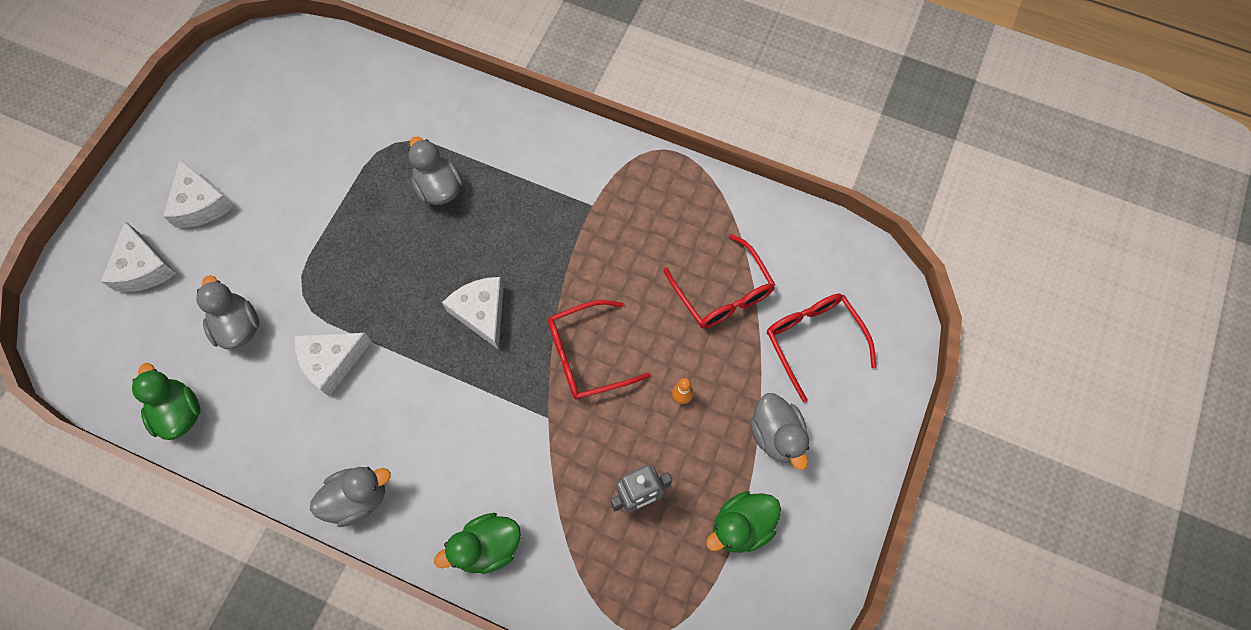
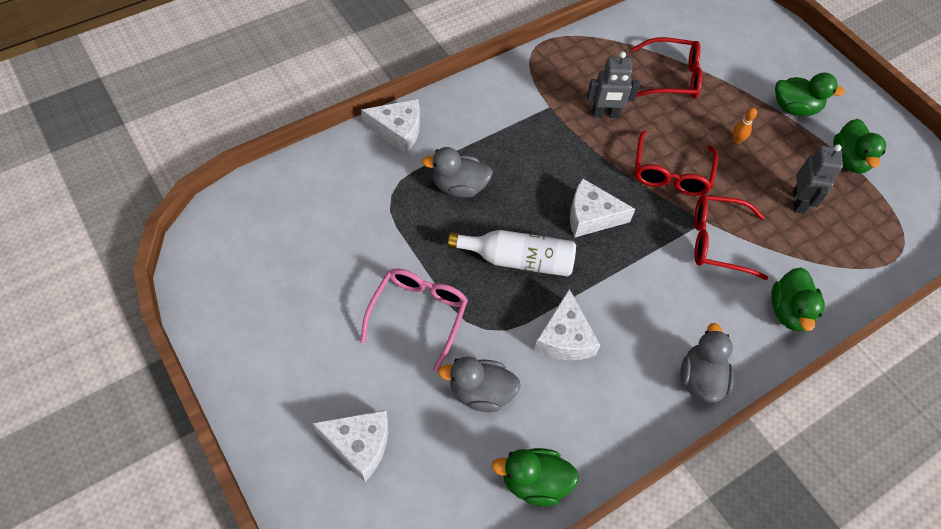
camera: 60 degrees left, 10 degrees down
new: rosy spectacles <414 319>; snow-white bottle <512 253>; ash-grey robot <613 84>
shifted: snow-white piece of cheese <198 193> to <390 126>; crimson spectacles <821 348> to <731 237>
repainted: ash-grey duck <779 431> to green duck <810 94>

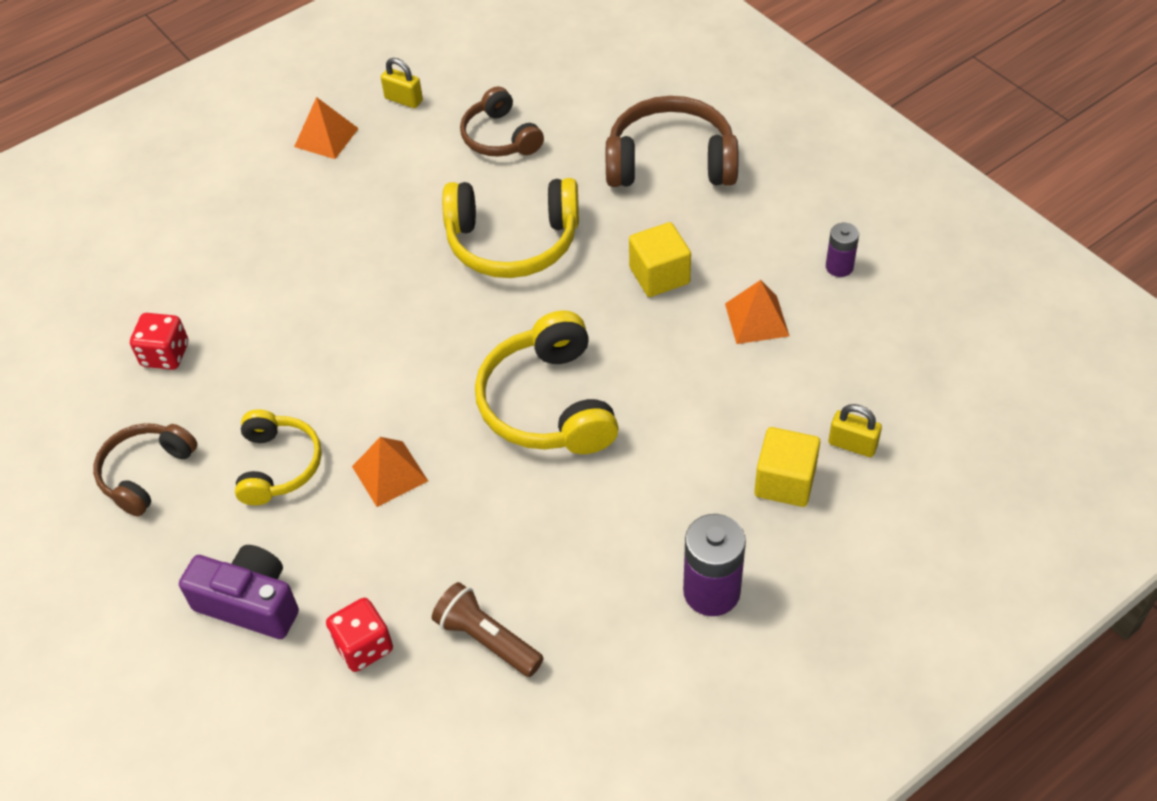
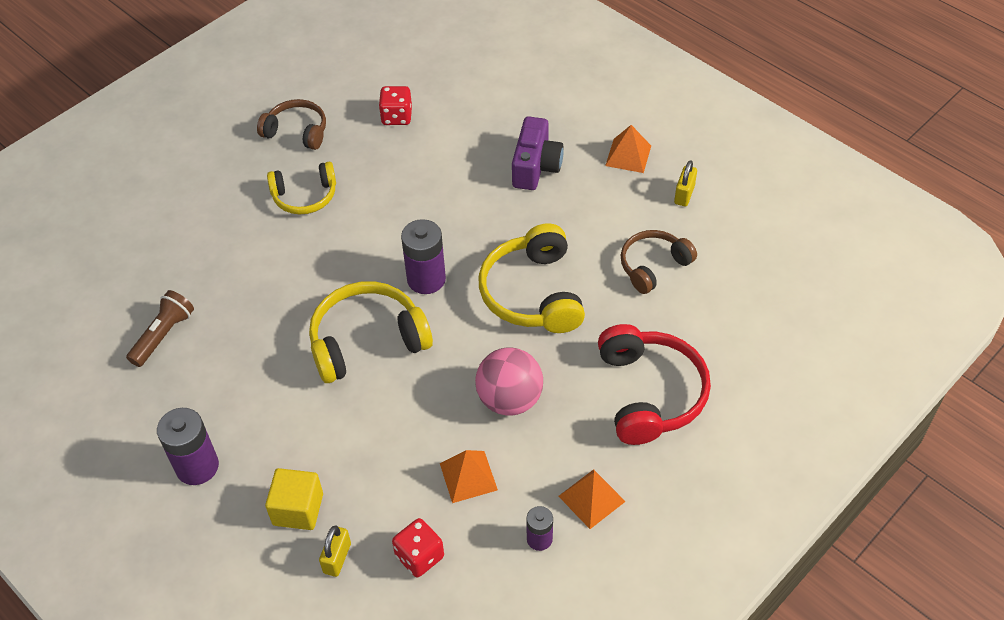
camera: 80 degrees right, 0 degrees up
new: purple AA battery <423 256>
shifted: crimson game die <359 635> to <418 547>; purple camera <239 592> to <537 153>; orange-coloured solid pyramid <390 472> to <592 499>
swapped: golden block <660 259> to rosy play ball <509 381>
repainted: russet headset <672 141> to crimson headset <654 384>

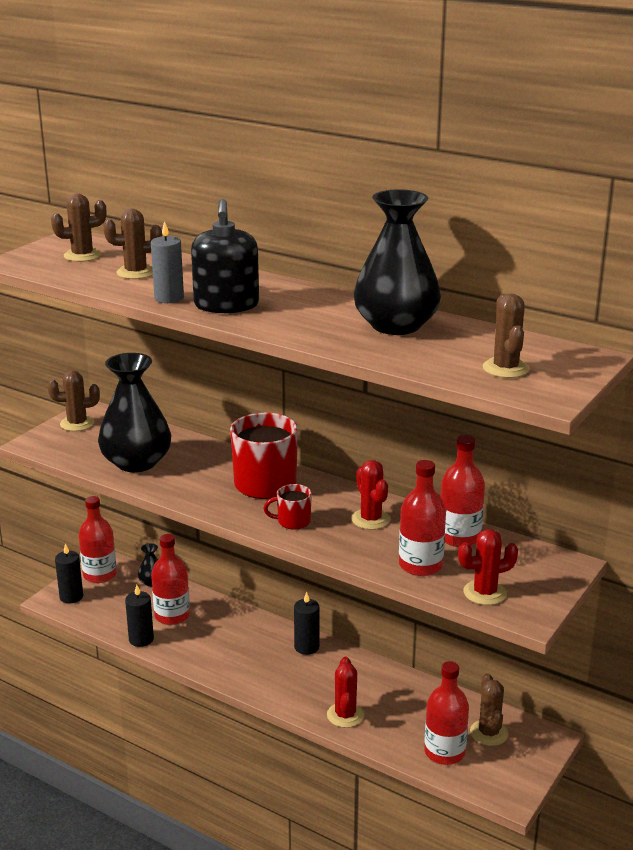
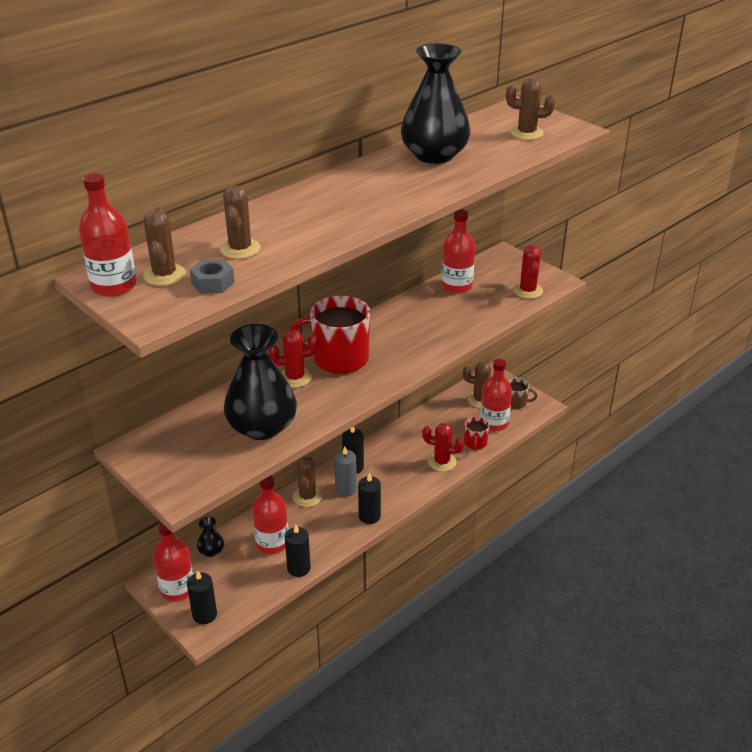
camera: 75 degrees left, 10 degrees up
gone: black soap dispenser <225 256>
new: ash-grey nut <212 276>; black pillar candle <369 498>; russet mug <523 393>
shifted: crimson bottle <422 518> to <108 235>; crimson cactus <371 495> to <293 358>; russet cactus <74 401> to <307 482>; ash-grey pillar candle <167 262> to <345 471>; crimson mug <287 506> to <477 434>

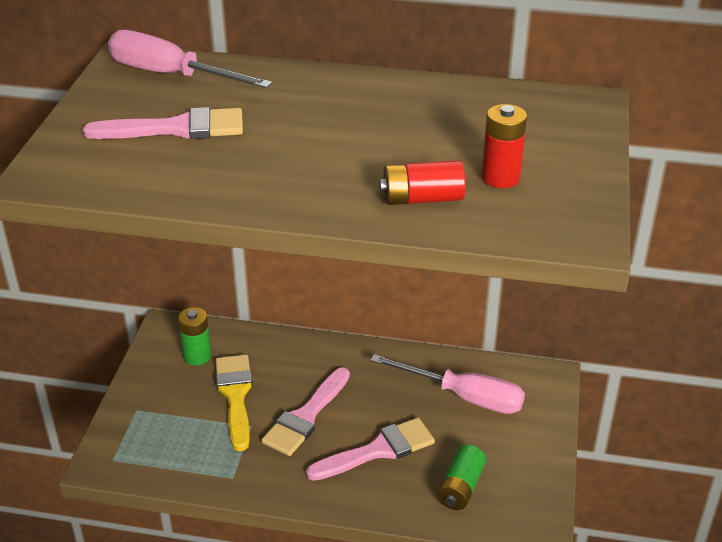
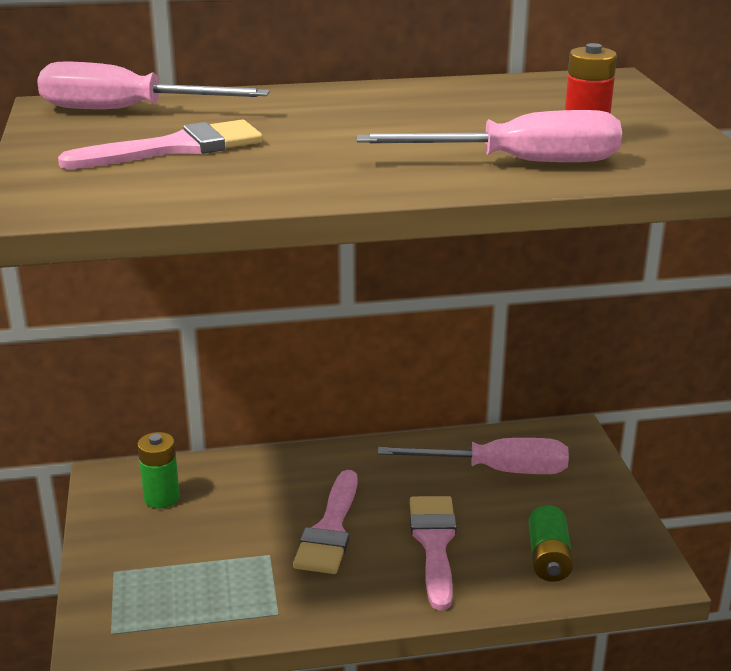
camera: 20 degrees left, 10 degrees down
gone: golden brush <233 402>
swapped: crimson AA battery <422 182> to rosy screwdriver <489 136>
rotated: rosy brush <370 449> = <433 553> 45 degrees counterclockwise

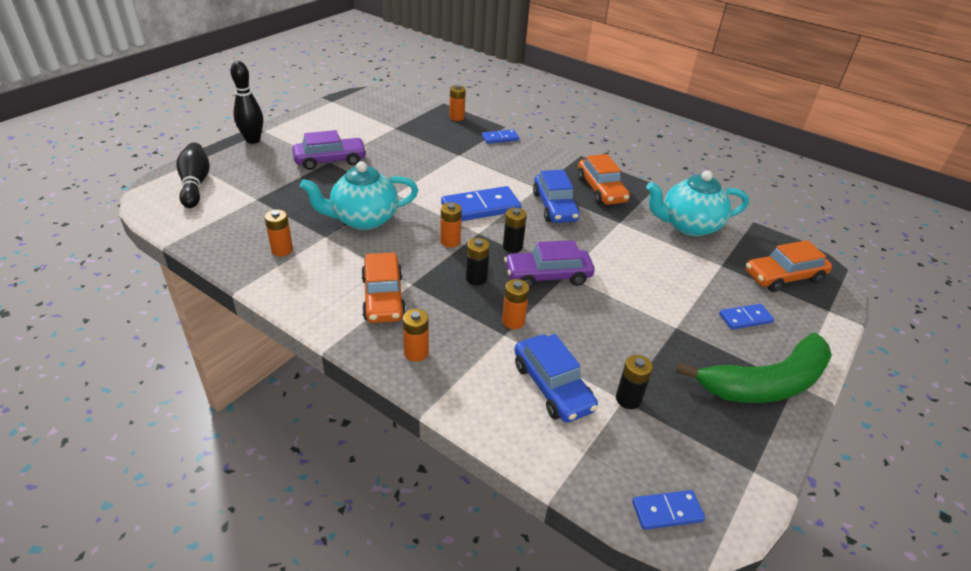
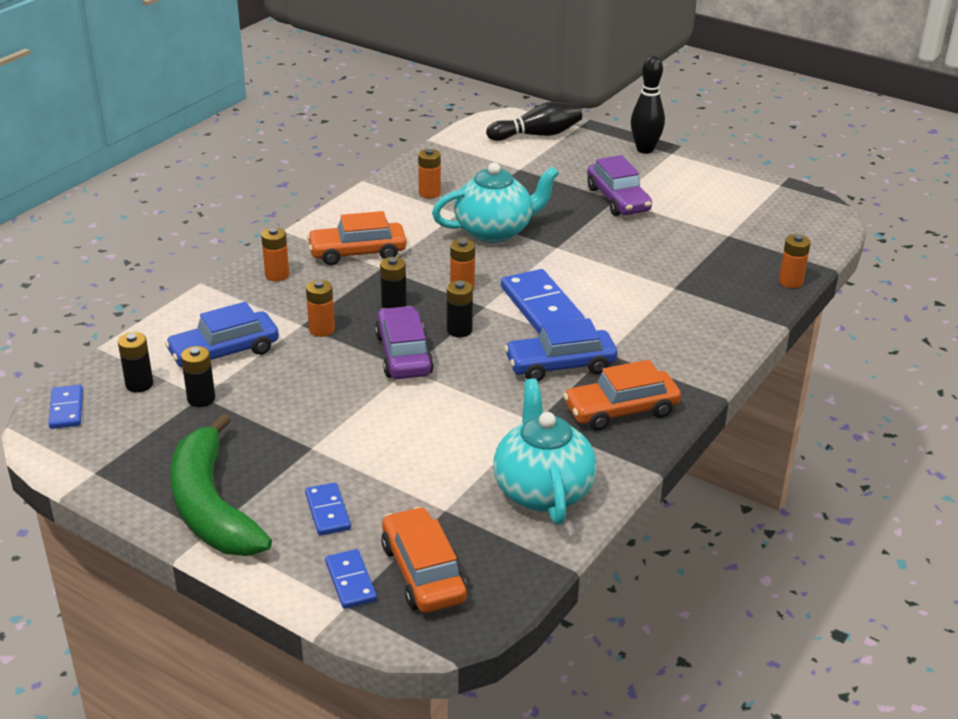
camera: 90 degrees right, 5 degrees down
new: black AA battery <135 362>
shifted: cobalt domino tile <500 136> to <351 579>
rotated: teal tea pot <359 195> = <495 202> 90 degrees clockwise

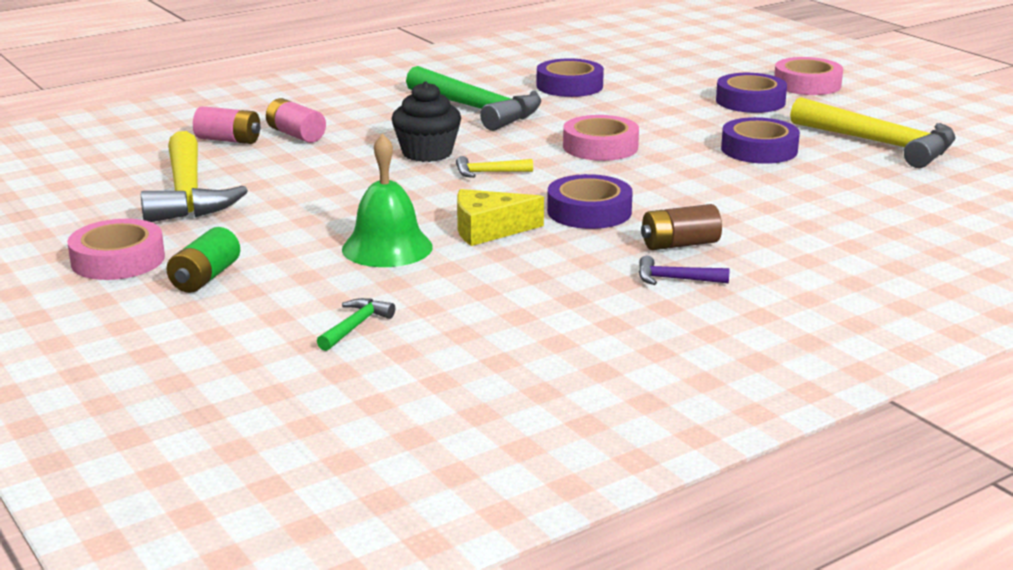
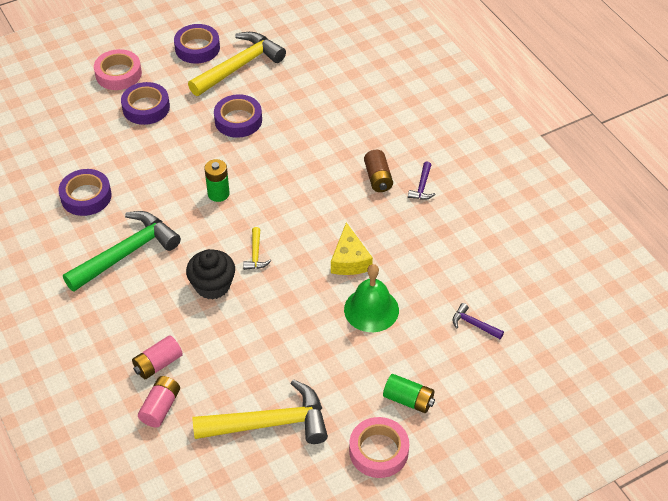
camera: 85 degrees left, 25 degrees up
shifted: purple tape <590 201> to <197 44>
swapped: rosy tape <601 138> to green AA battery <217 180>
repainted: green carpenter's hammer <356 324> to purple carpenter's hammer <478 321>

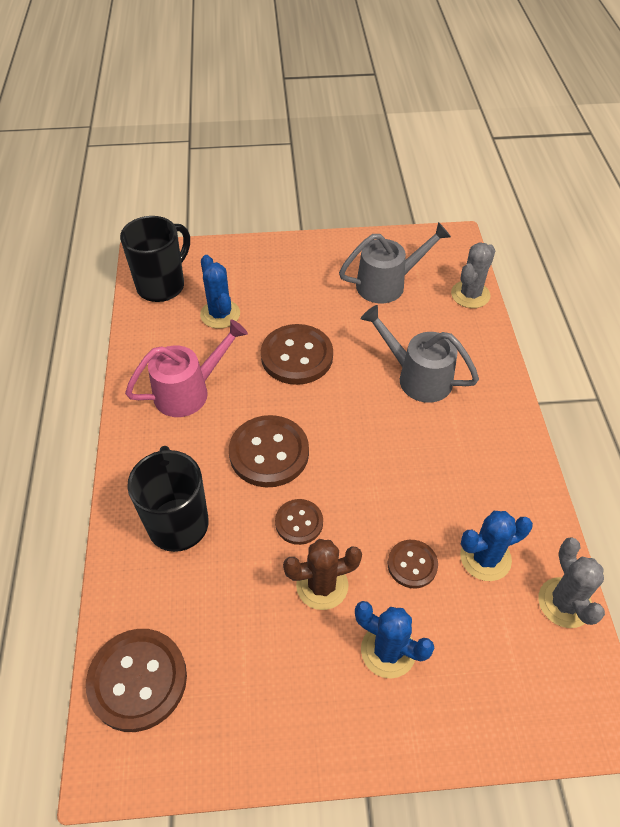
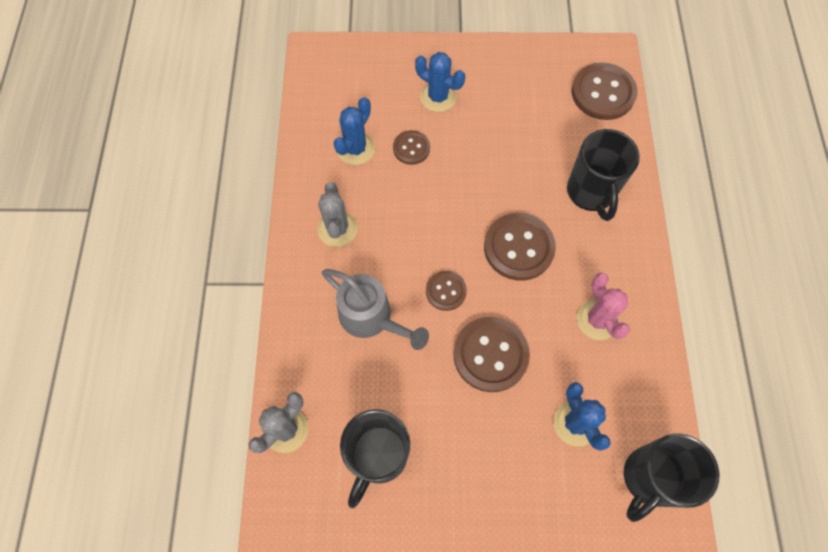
camera: 175 degrees left, 15 degrees up
gone: russet cactus <322 574>
shifted: ash-grey cactus <571 582> to <337 214>; russet sewing button <299 522> to <446 291>
swapped: ash-grey watering pot <395 262> to black mug <375 458>; rosy watering pot <186 368> to rosy cactus <603 306>
rotated: cobalt cactus <496 546> = <354 131> 45 degrees counterclockwise

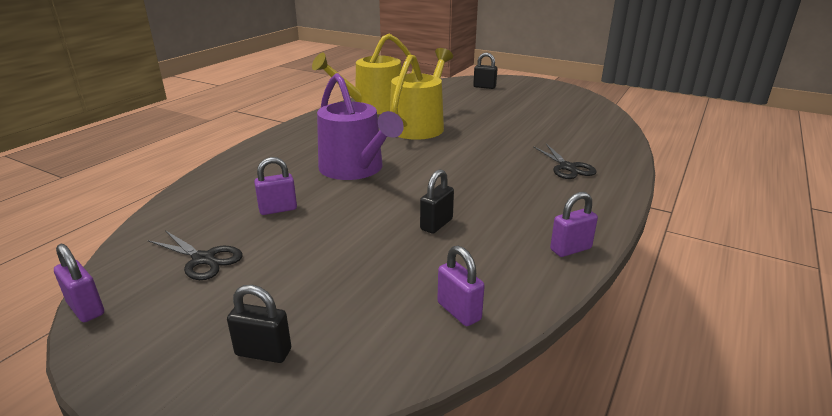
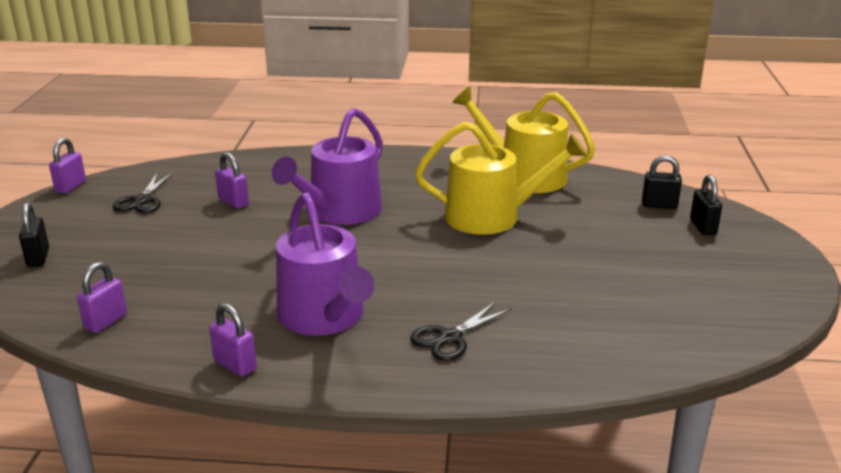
camera: 65 degrees right, 0 degrees up
new: purple watering pot <325 264>
shifted: black lock <437 201> to <662 182>

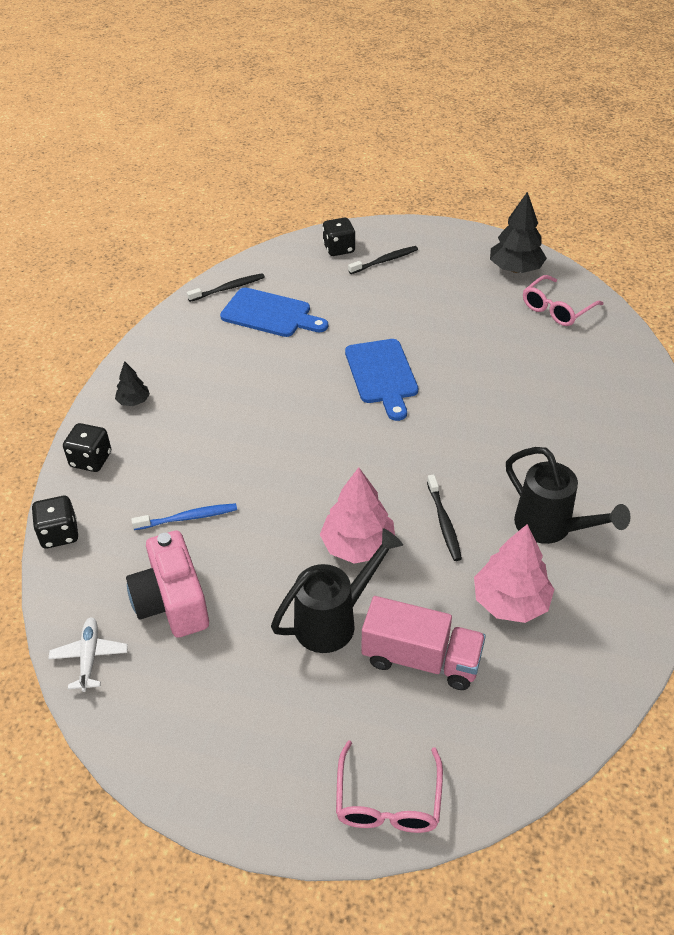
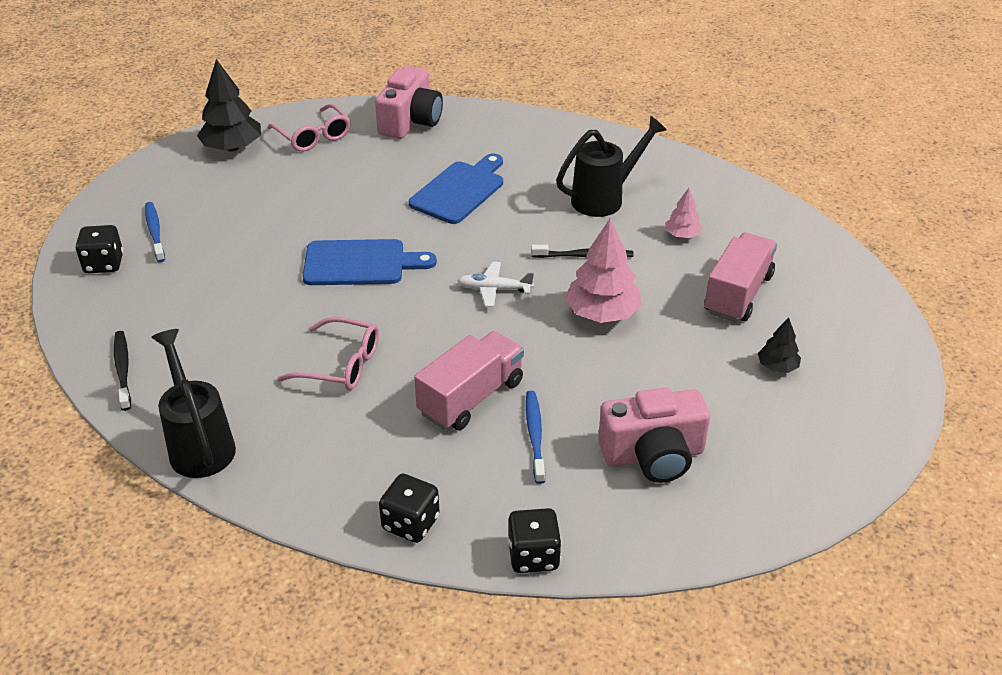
camera: 80 degrees left, 5 degrees down
new: rosy camera <409 102>; rosy truck <469 380>
shifted: black watering pot <337 590> to <193 403>; rosy spectacles <389 786> to <328 353>; cobalt bread board <274 312> to <456 189>; snow-white aeroplane <88 654> to <495 284>; black fir tree <132 383> to <779 345>
repainted: black tooth brush <383 260> to cobalt tooth brush <155 232>
scaled: rosy fir tree <514 573> = <684 213> x0.53

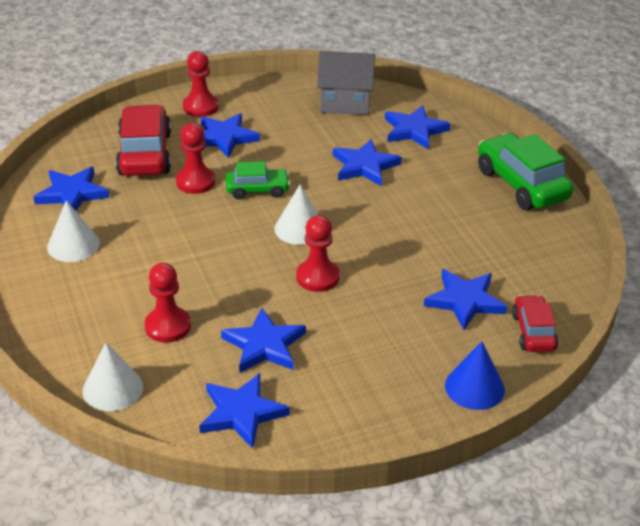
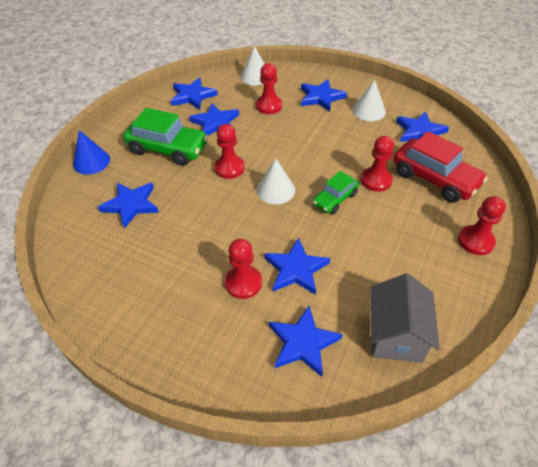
camera: 140 degrees right, 10 degrees up
gone: crimson toy car <535 323>
new: crimson chess pawn <243 269>
shifted: green toy car <525 171> to <165 137>; cobalt star shape <230 135> to <324 95>
rotated: ash-grey house <346 83> = <405 318> 45 degrees counterclockwise

